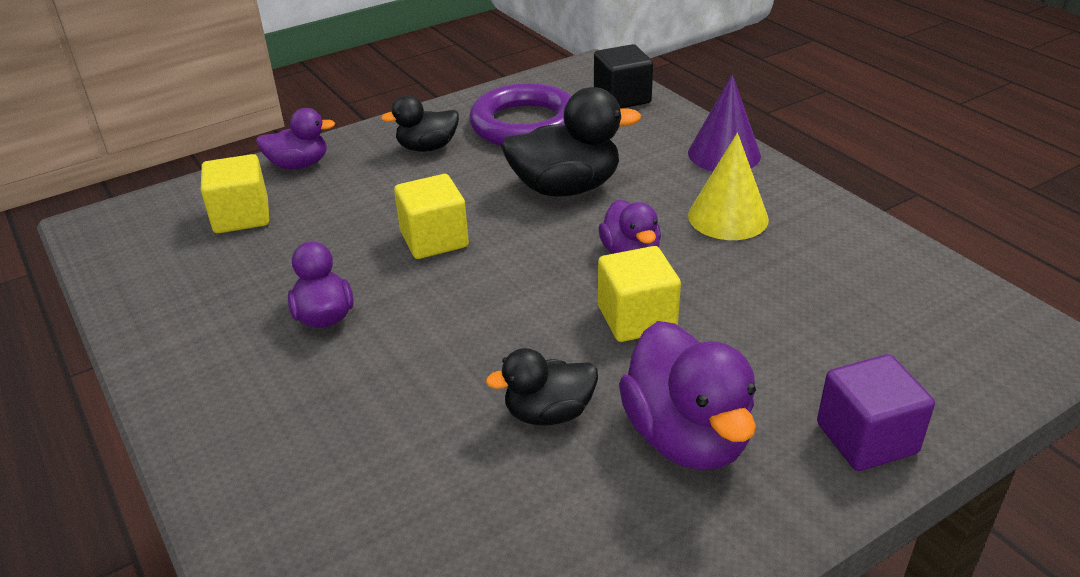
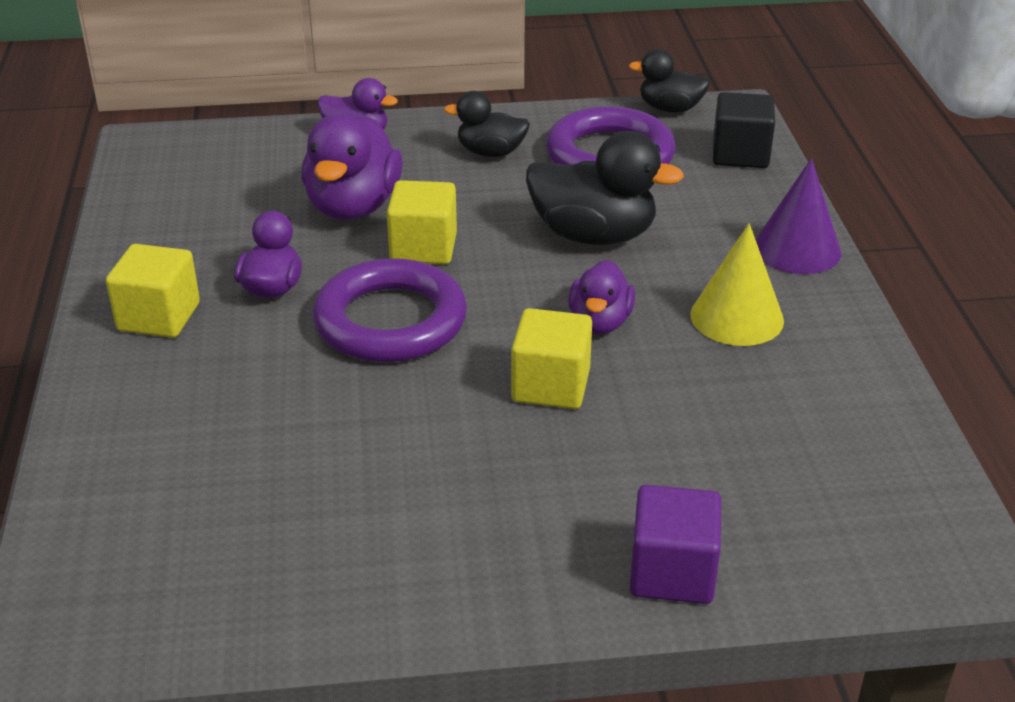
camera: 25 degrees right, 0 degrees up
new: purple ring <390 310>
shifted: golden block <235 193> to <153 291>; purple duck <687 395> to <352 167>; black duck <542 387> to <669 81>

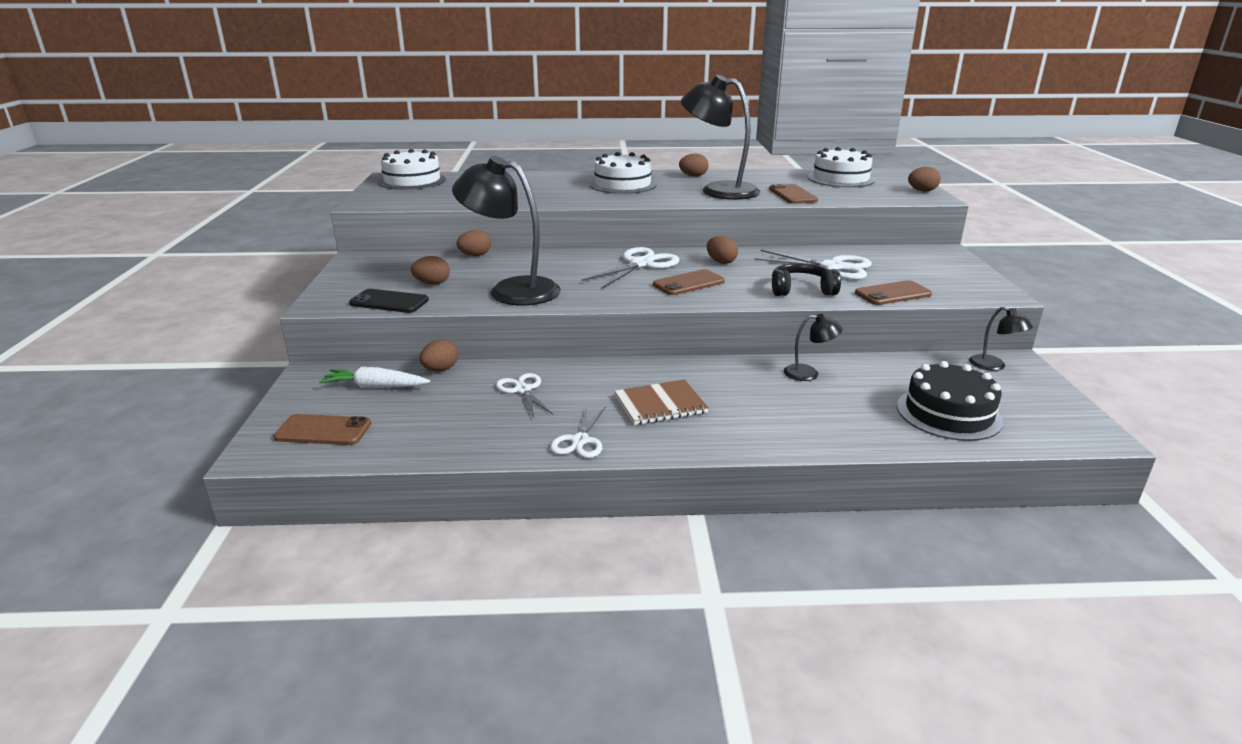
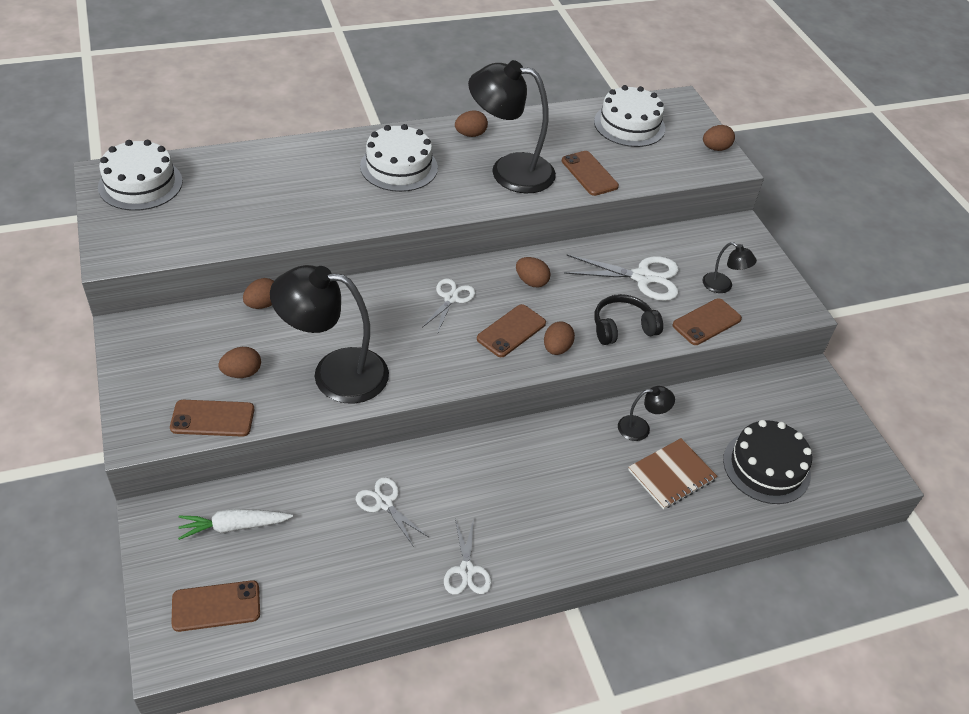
camera: 20 degrees left, 20 degrees up
shifted: russet egg <439 355> to <559 338>; russet notepad <662 402> to <673 473>; black reading lamp <1001 339> to <729 267>
repainted: black mobile phone <389 301> to russet mobile phone <212 418>
scaled: snow-white scissors <631 267> = <449 306> x0.62

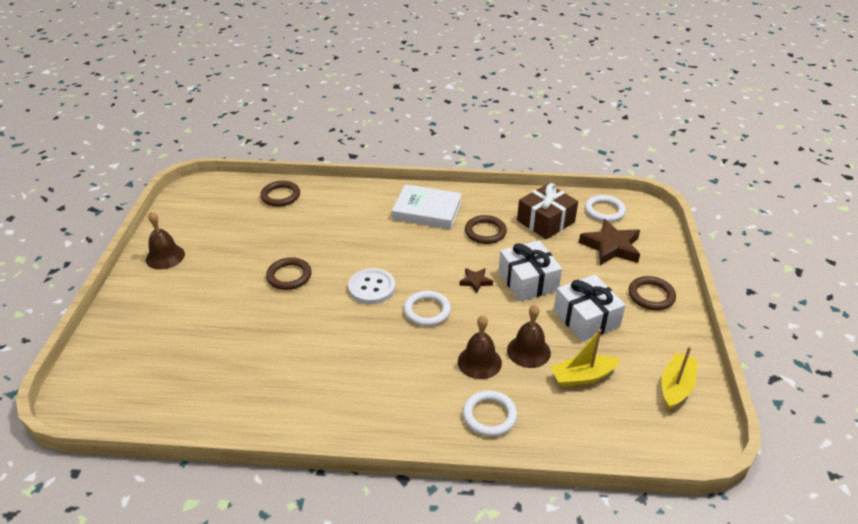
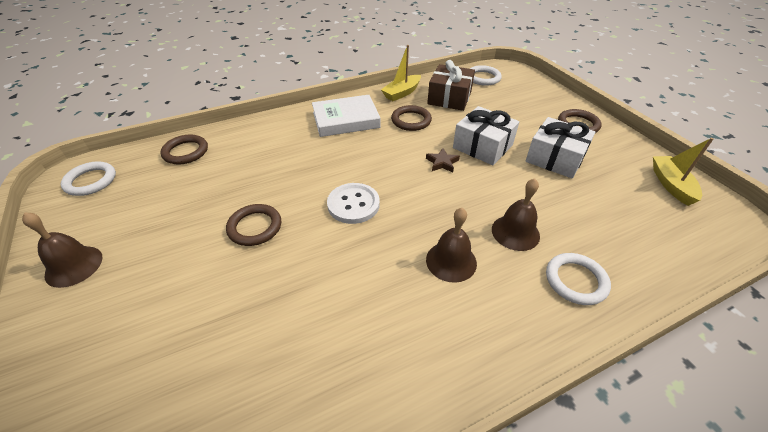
camera: 30 degrees left, 5 degrees up
gone: russet star shape <609 242>
shifted: snow-white ring <427 308> to <88 178>; golden sailboat <585 358> to <401 73>; russet hand bell <529 336> to <451 245>

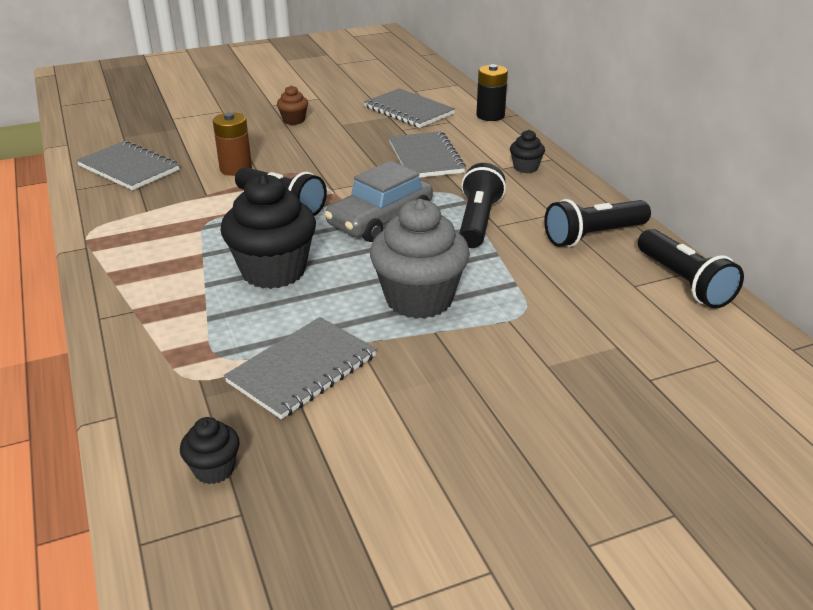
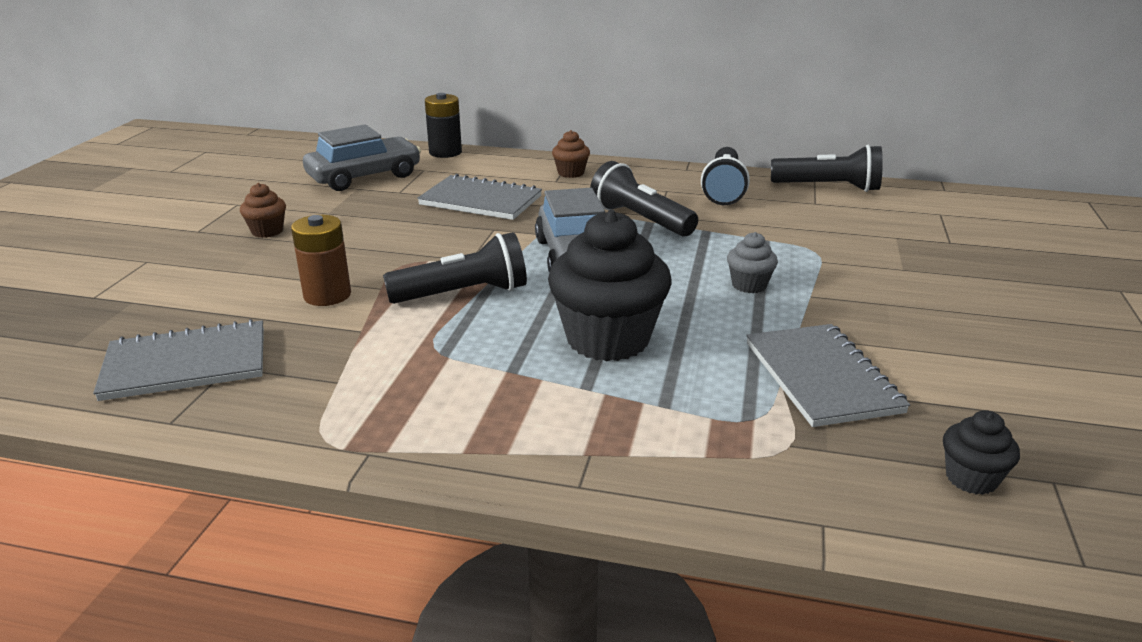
camera: 55 degrees left, 5 degrees down
swapped: ash-grey notepad <409 108> to ash-grey toy car <362 157>
repainted: black fairy cake <527 151> to russet fairy cake <571 154>
scaled: ash-grey fairy cake <420 259> = <752 262> x0.47

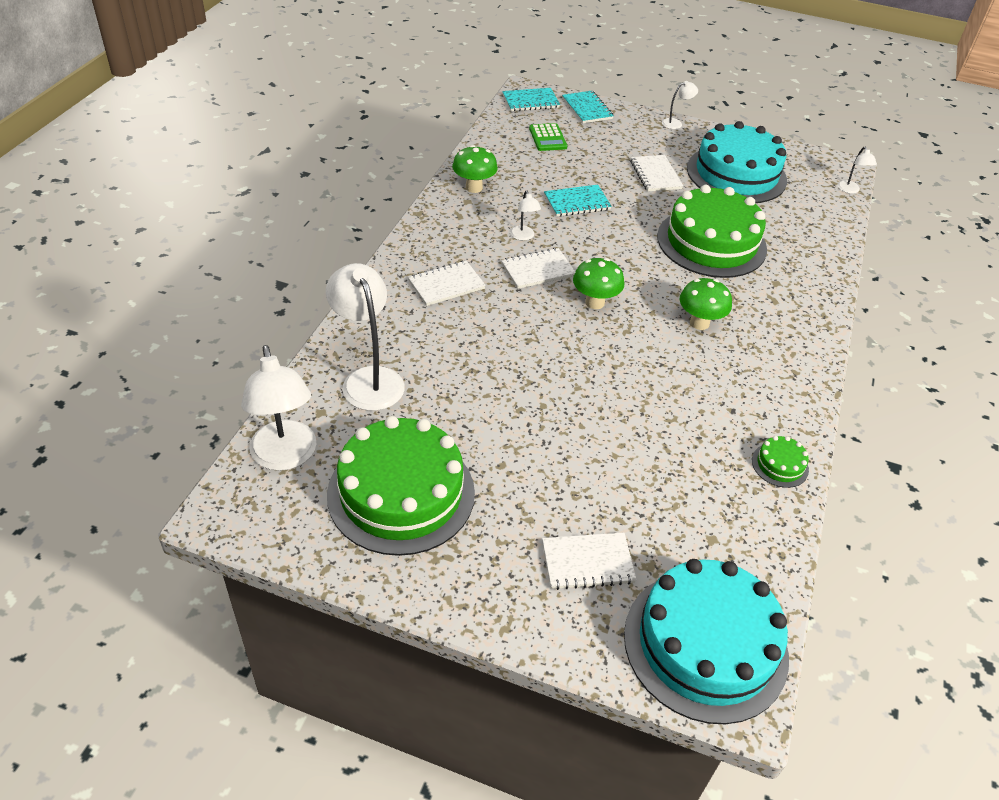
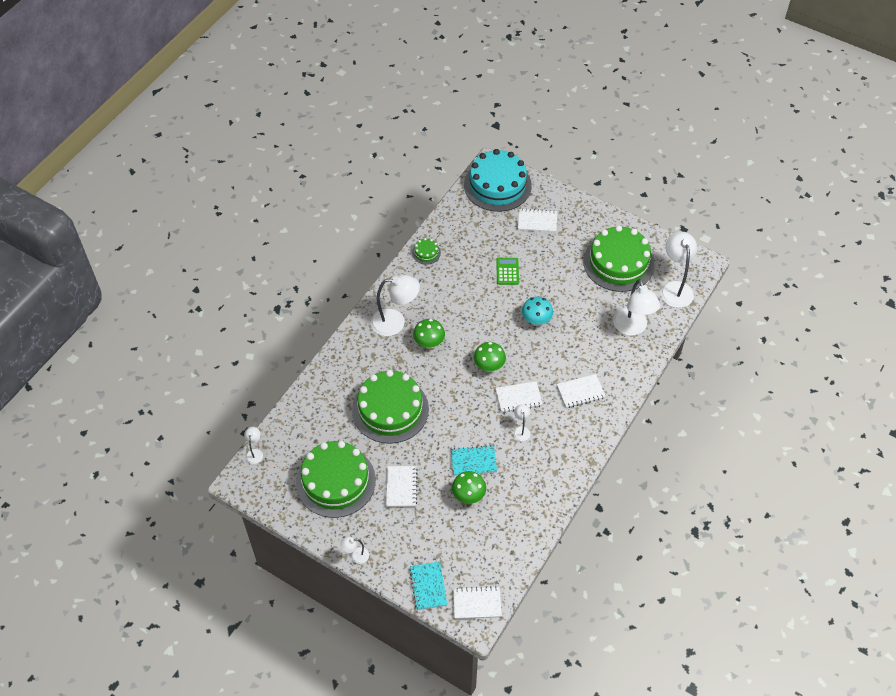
camera: 165 degrees left, 10 degrees up
new: snow-white reading lamp <395 305>; teal toadstool <537 311>
shifted: green toadstool <475 169> to <469 487>; green pocket calculator <548 137> to <507 271>
repainted: teal layer cake <737 162> to green layer cake <336 479>; teal notepad <531 99> to snow-white notepad <477 602>

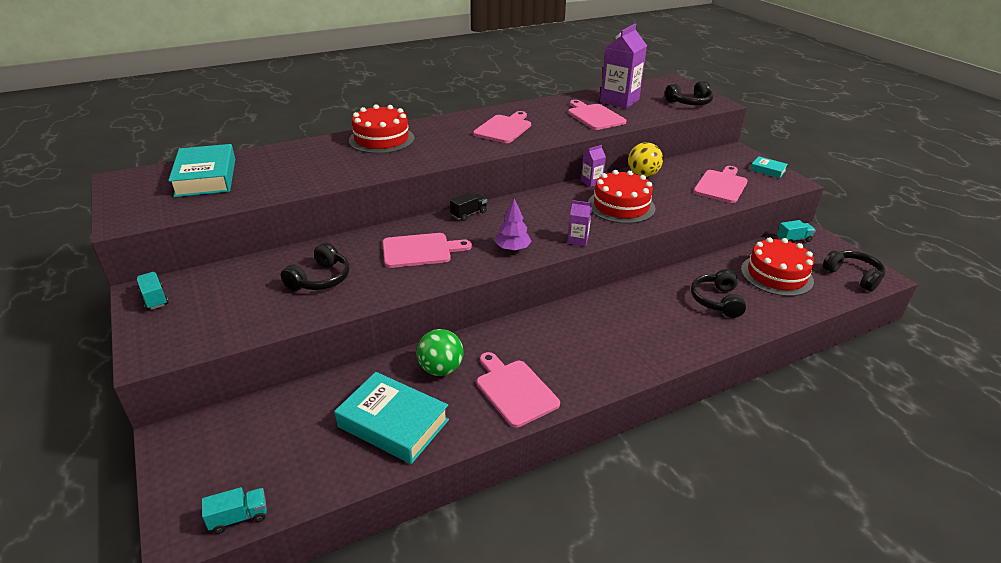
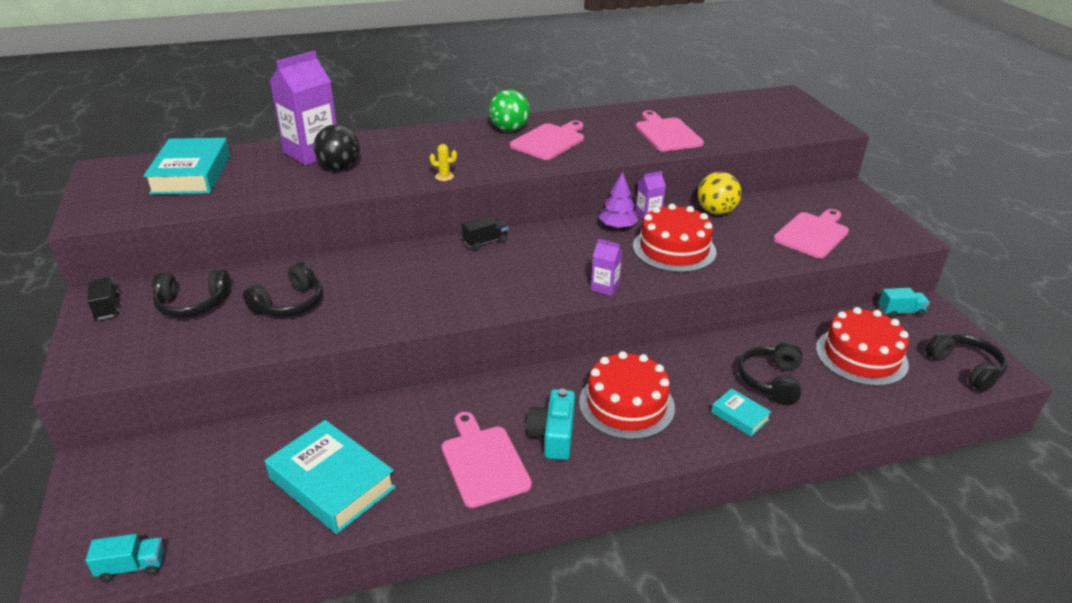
camera: 10 degrees right, 0 degrees up
gone: rosy bread board <427 250>
new: black play ball <337 147>; golden cactus <443 162>; teal camera <551 424>
shifted: black headset <689 93> to <192 294>; purple milk carton <623 66> to <303 107>; green play ball <440 352> to <509 111>; crimson layer cake <381 129> to <627 395>; purple fir tree <513 224> to <618 200>; teal hardcover <769 167> to <741 412>
repainted: teal truck <153 291> to black truck <103 298>

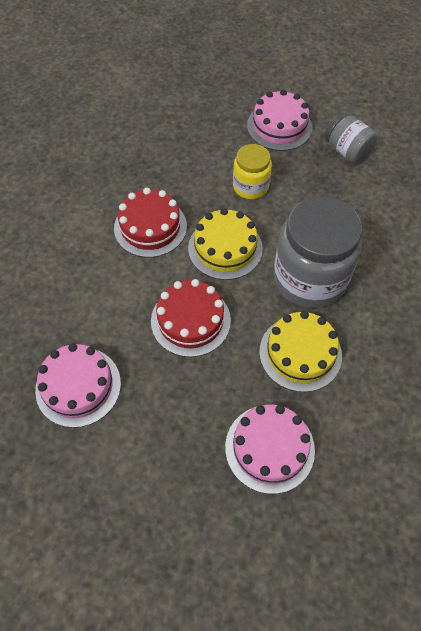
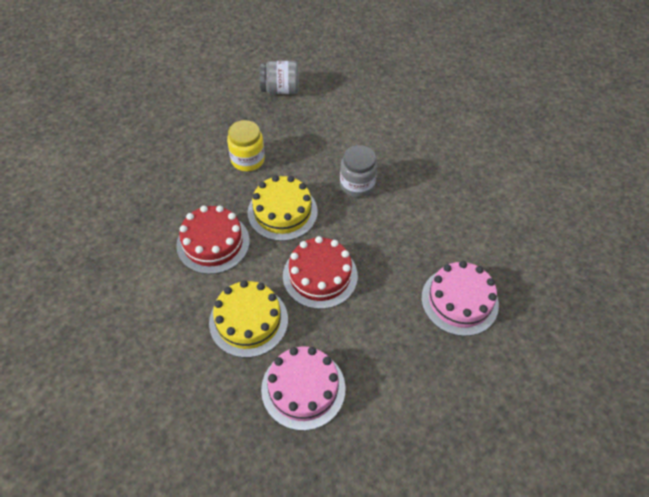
camera: 50 degrees left, 5 degrees down
gone: rosy layer cake <279 120>
shifted: golden layer cake <300 351> to <248 319>
scaled: ash-grey preserve jar <317 252> = <358 171> x0.54

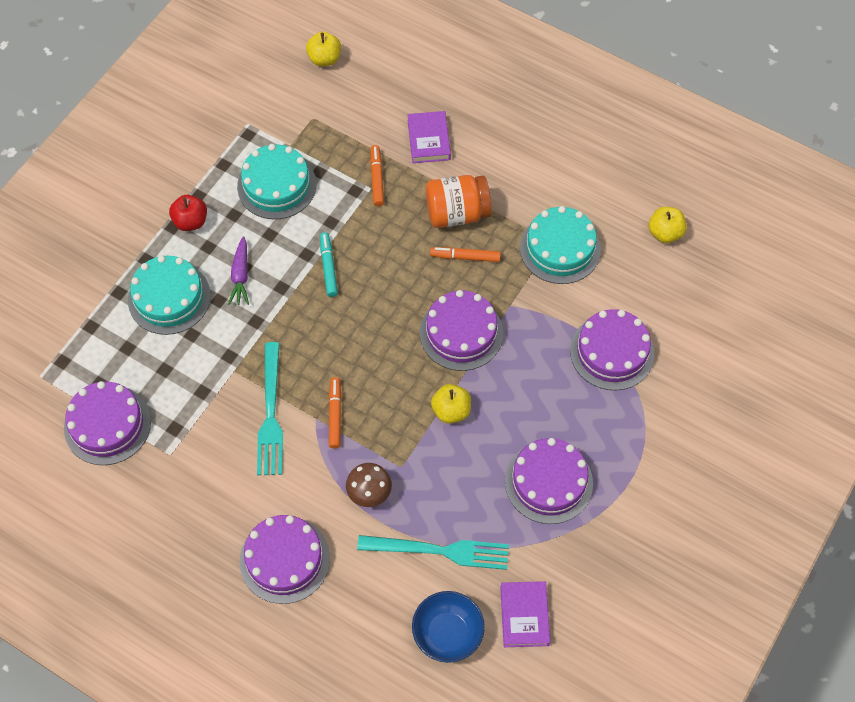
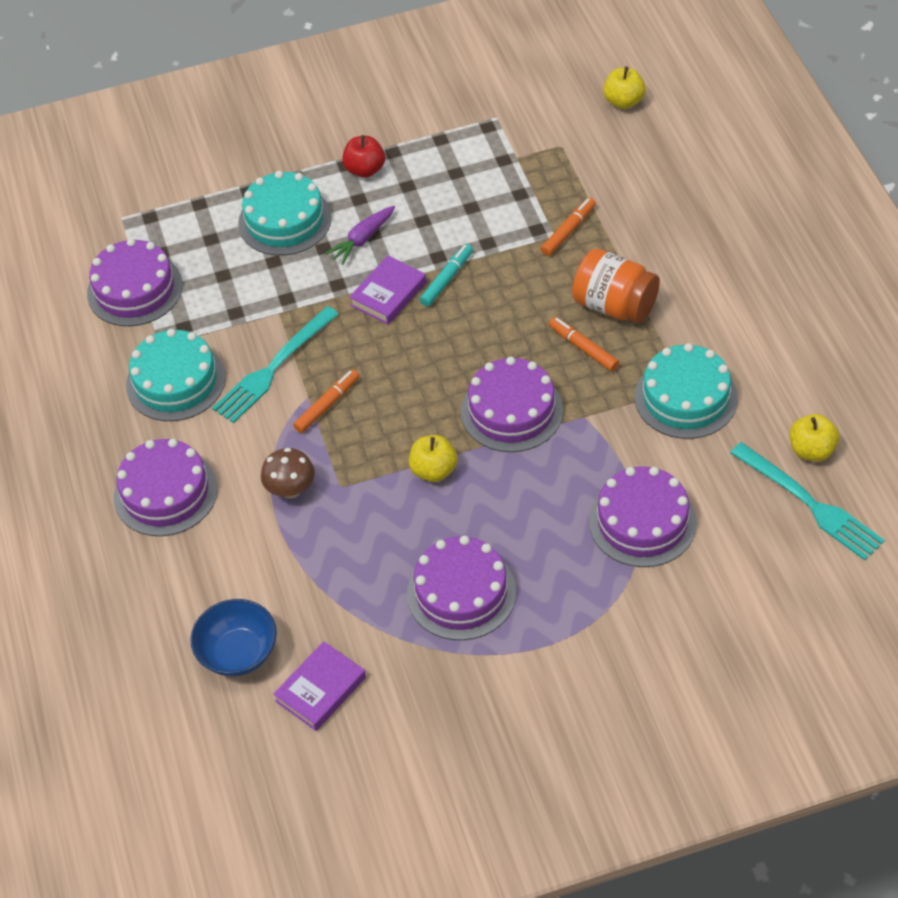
camera: 45 degrees right, 10 degrees down
shifted: teal layer cake <276 181> to <176 375>; purple hardcover <429 137> to <387 290>; teal fork <433 552> to <807 501>

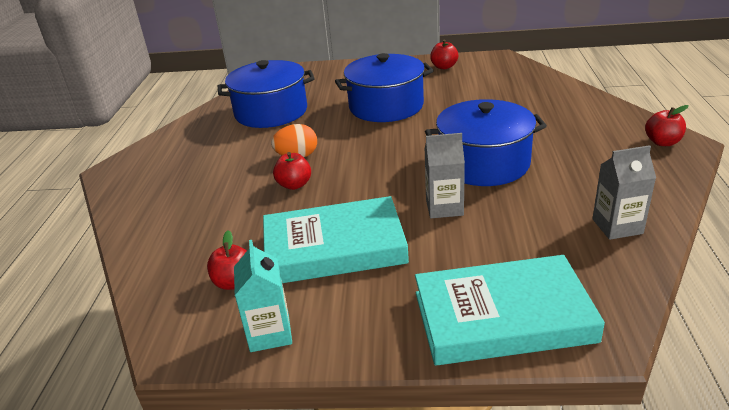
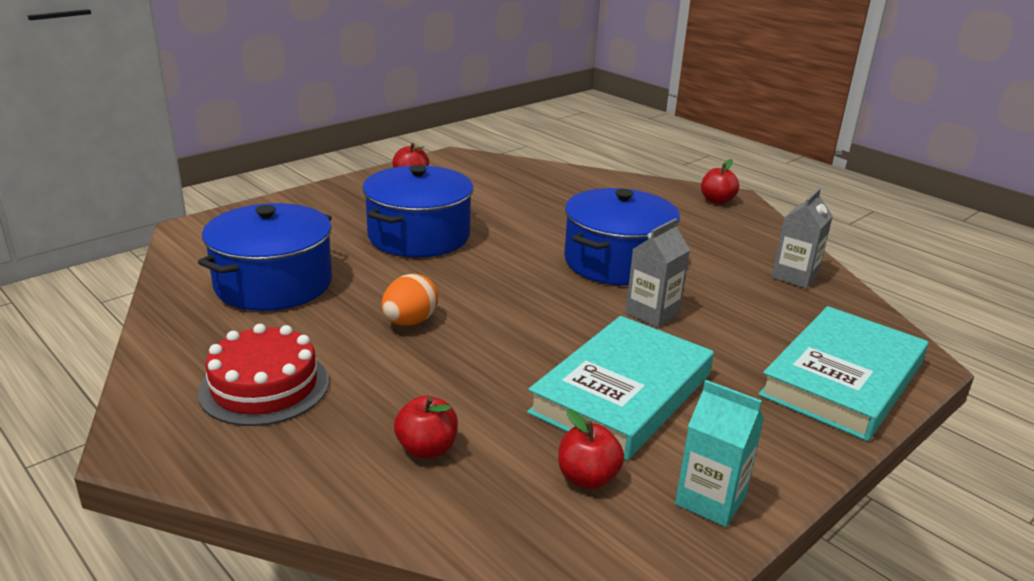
camera: 50 degrees left, 5 degrees down
new: crimson layer cake <263 375>
shifted: crimson toy apple <292 171> to <426 427>

